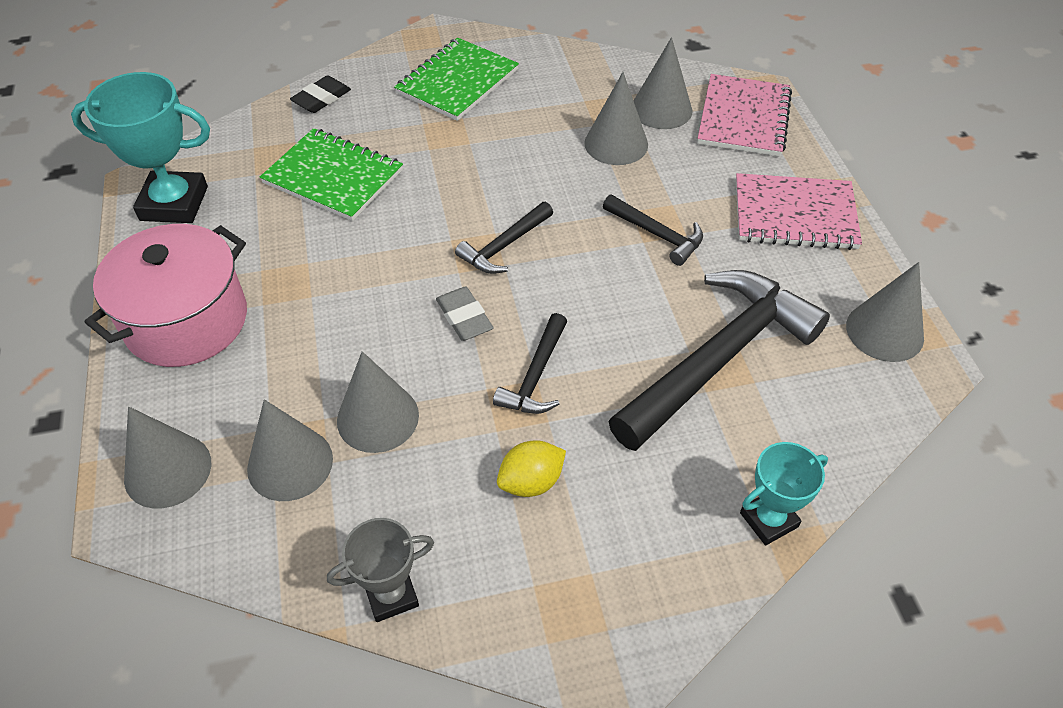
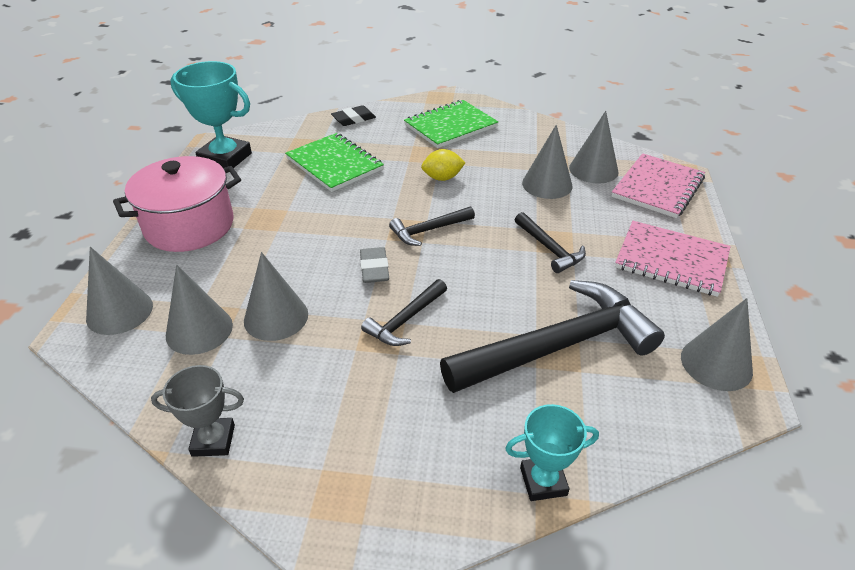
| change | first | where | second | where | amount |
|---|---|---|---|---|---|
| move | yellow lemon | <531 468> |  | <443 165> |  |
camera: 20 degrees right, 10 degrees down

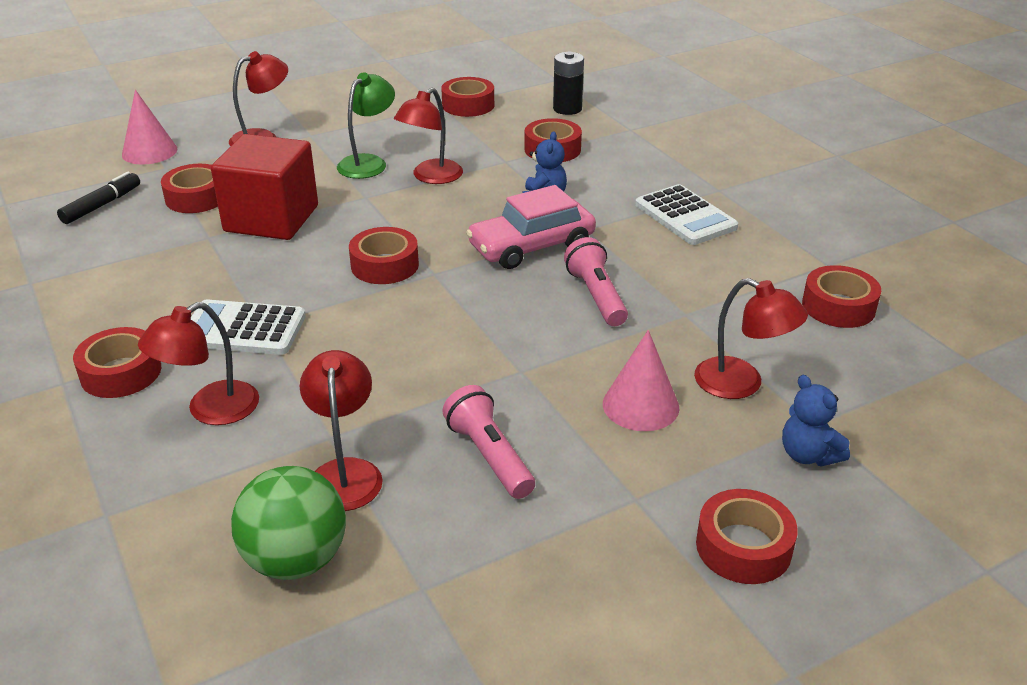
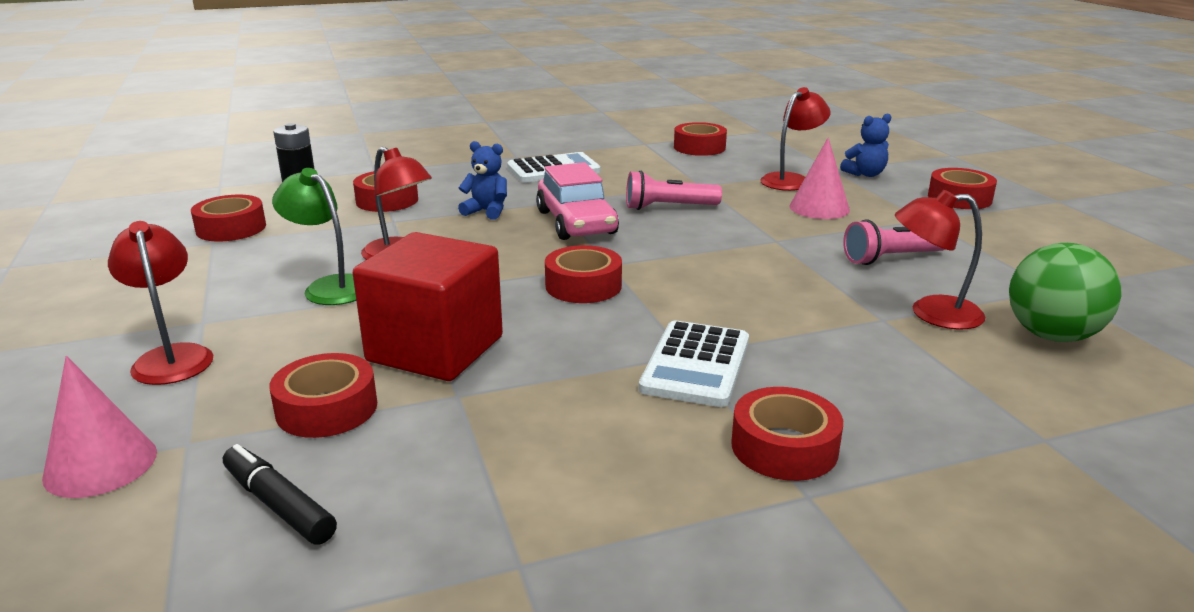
| change | first | where | second | where | amount |
|---|---|---|---|---|---|
| delete | red lamp | <198 363> |  |  |  |
camera: 80 degrees left, 10 degrees down

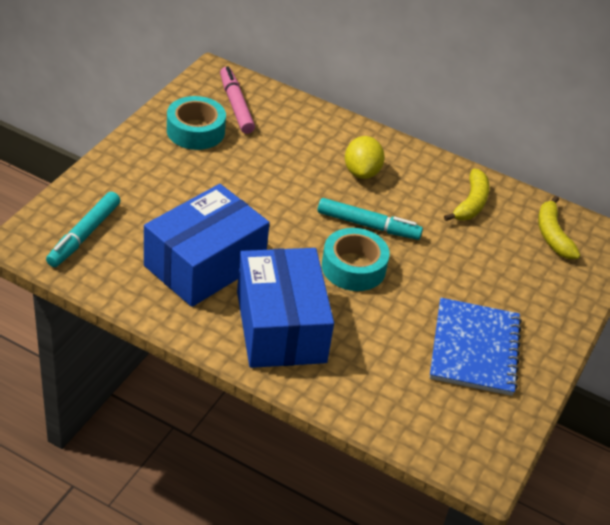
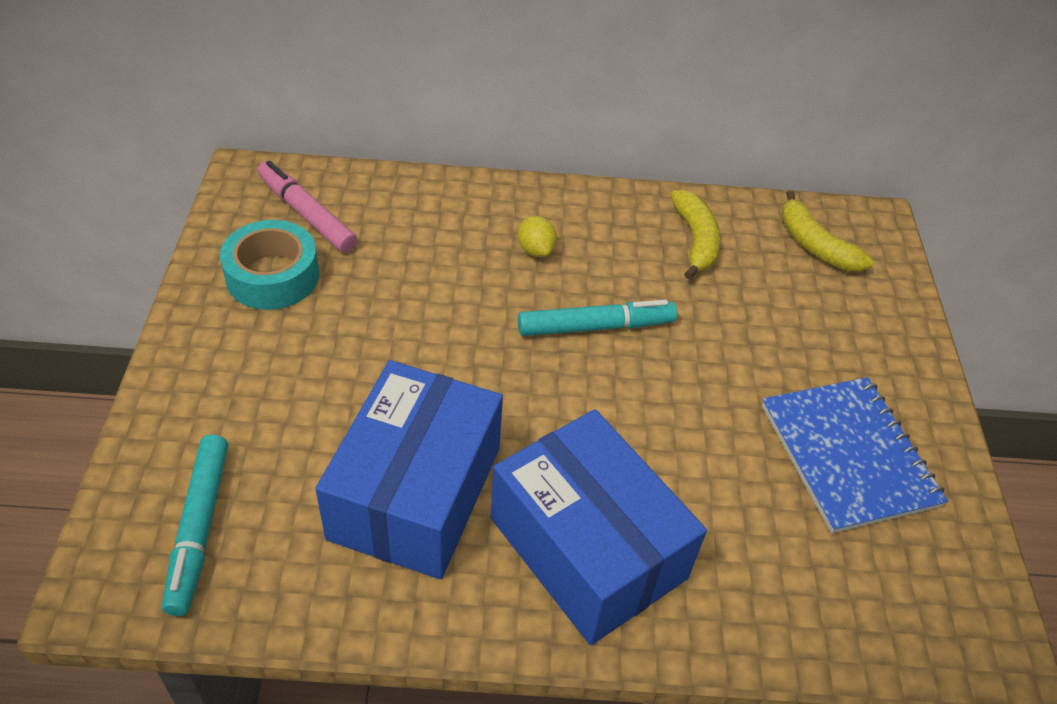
| change | first | where | second | where | amount |
|---|---|---|---|---|---|
| resize | yellow lemon | <365 157> |  | <537 236> | x0.65 |
| delete | turquoise tape | <356 259> |  |  |  |
camera: 25 degrees left, 5 degrees up

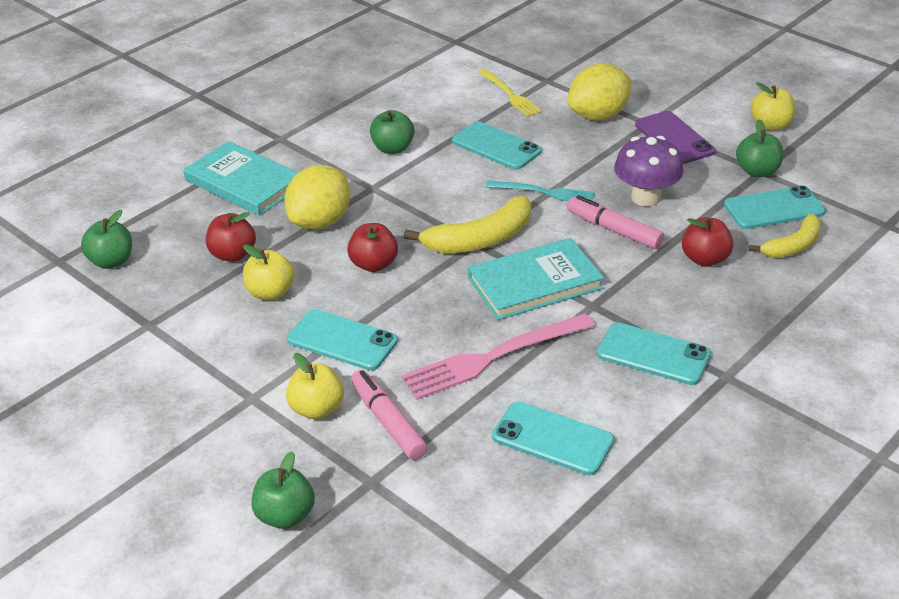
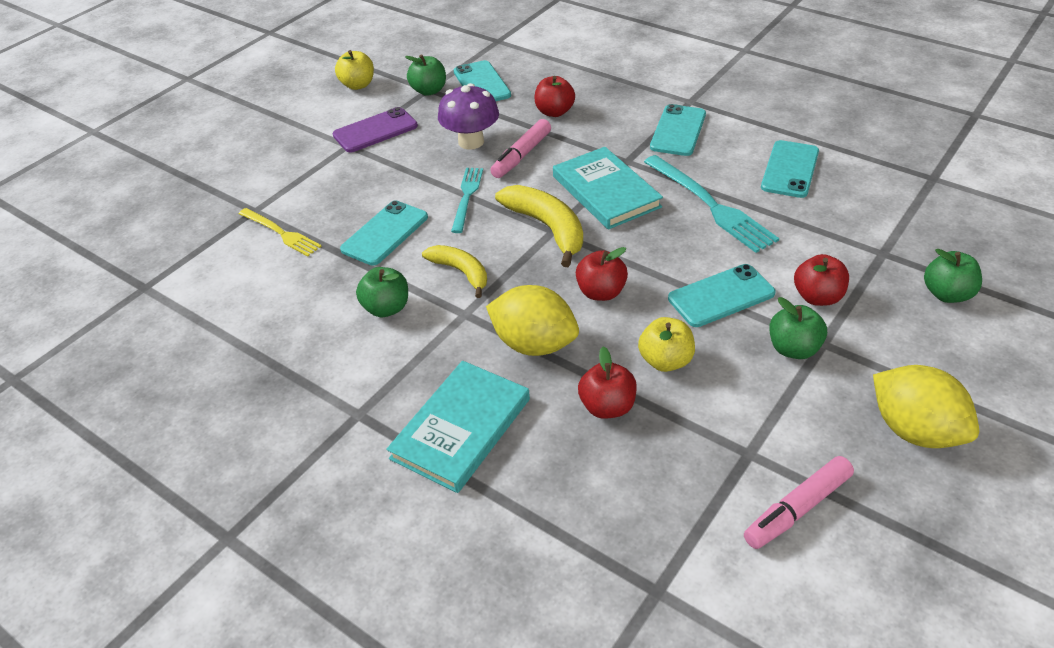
| change | first | where | second | where | amount |
|---|---|---|---|---|---|
| rotate | yellow fork | <510 93> |  | <280 232> | 75 degrees clockwise |
| move | yellow banana | <785 236> |  | <454 271> |  |
| recolor | pink fork | <498 356> | turquoise fork | <711 204> |  |
| rotate | turquoise phone | <342 340> |  | <722 295> | 45 degrees clockwise |
| move | pink marker | <389 415> |  | <799 502> |  |
| move | green apple | <106 239> |  | <798 328> |  |
| recolor | yellow apple | <315 386> | red apple | <821 280> |  |
| move | yellow lemon | <599 92> |  | <926 406> |  |
camera: 95 degrees left, 5 degrees up

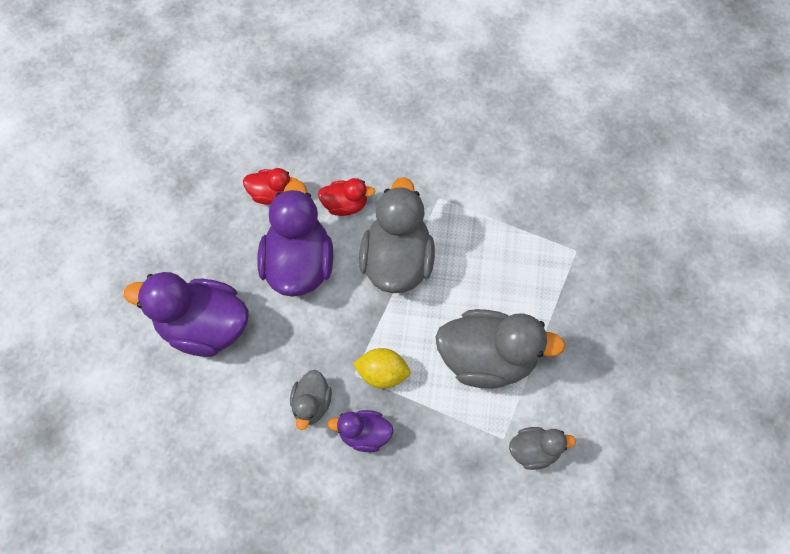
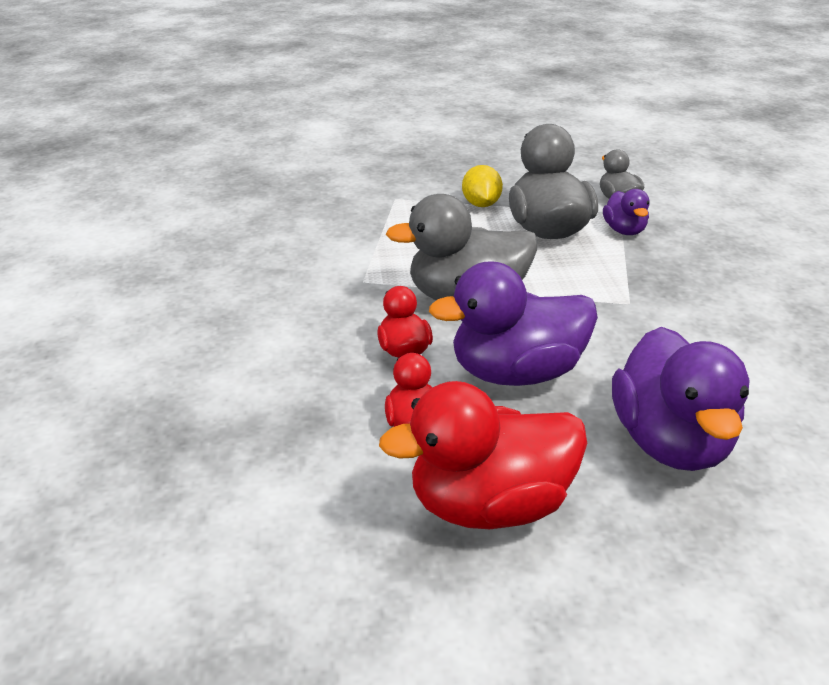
| change | first | where | second | where | amount |
|---|---|---|---|---|---|
| insert |  |  | red duck | <483 455> |  |
| move | yellow lemon | <381 368> |  | <482 186> |  |
| move | purple duck | <361 431> |  | <626 212> |  |
| delete | grey duck | <311 400> |  |  |  |
camera: 105 degrees left, 30 degrees down

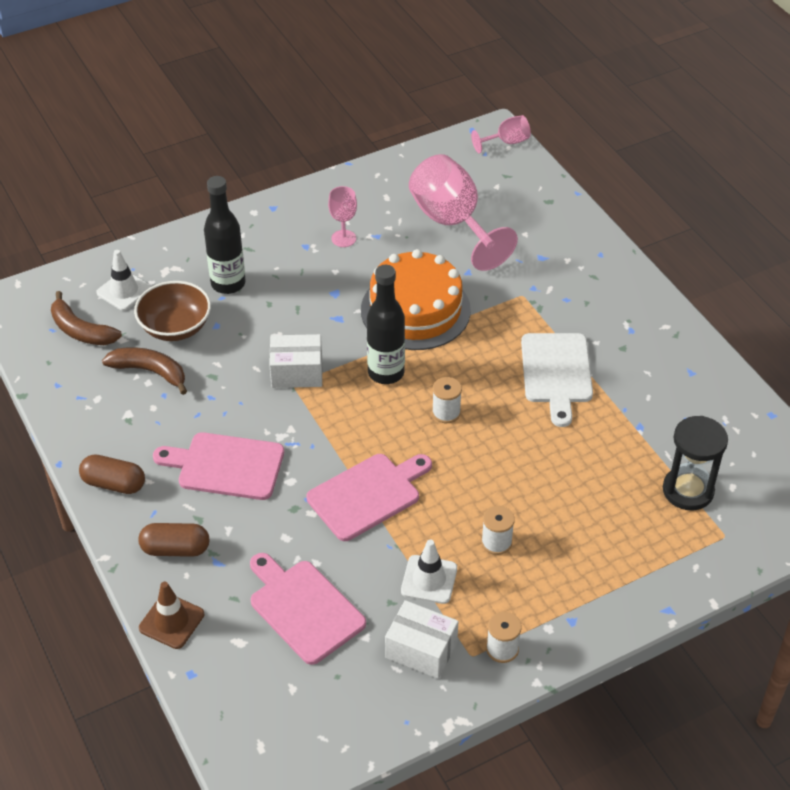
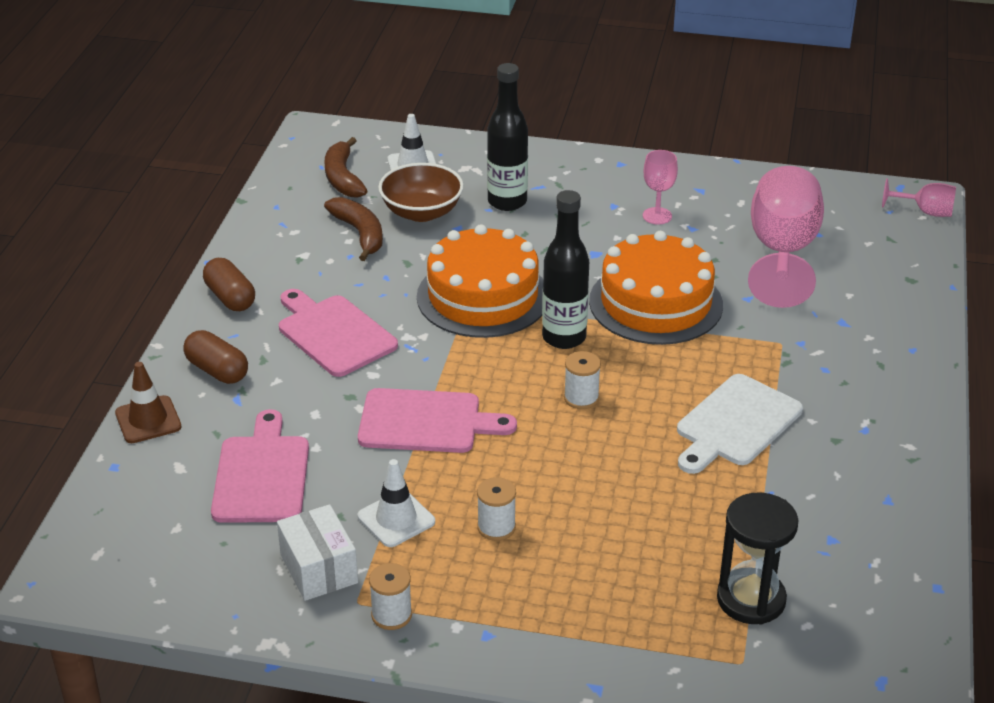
| change | first | where | second | where | amount |
|---|---|---|---|---|---|
| replace | white box | <296 361> | orange cake | <480 281> |  |
camera: 40 degrees right, 10 degrees down

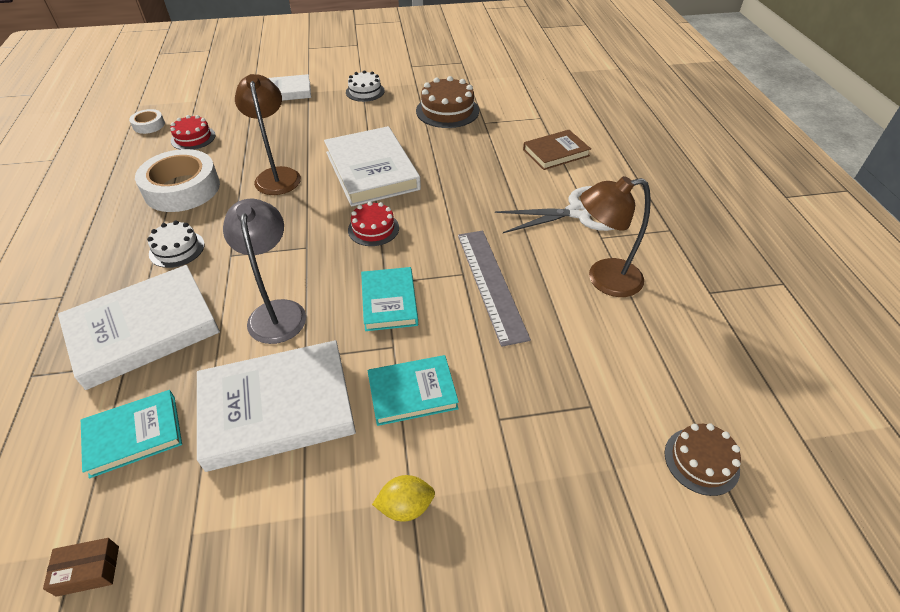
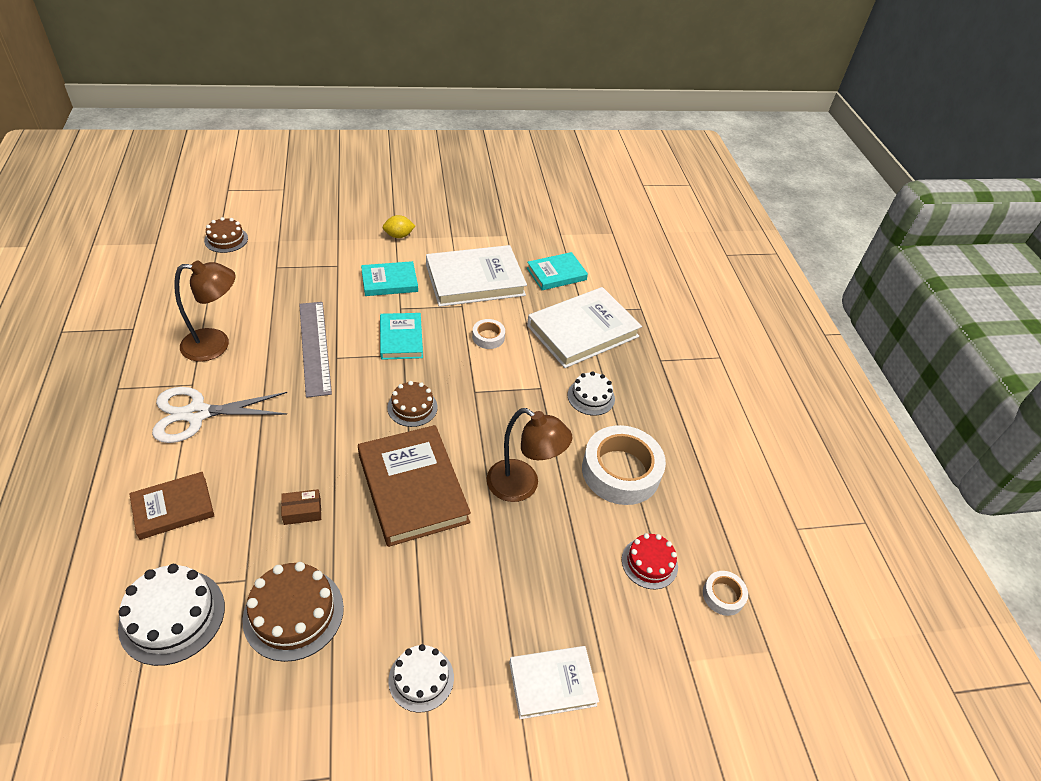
| change | first | where | second | where | amount |
|---|---|---|---|---|---|
| insert |  |  | white cake | <171 615> |  |
| move | brown box | <81 567> |  | <301 507> |  |
| recolor | white book | <372 166> | brown book | <414 486> |  |
| recolor | red cake | <373 223> | brown cake | <412 404> |  |
| replace | grey lamp | <264 271> | white tape | <488 334> |  |
| rotate | brown lamp | <268 134> |  | <529 455> | 45 degrees counterclockwise |
camera: 175 degrees right, 0 degrees up

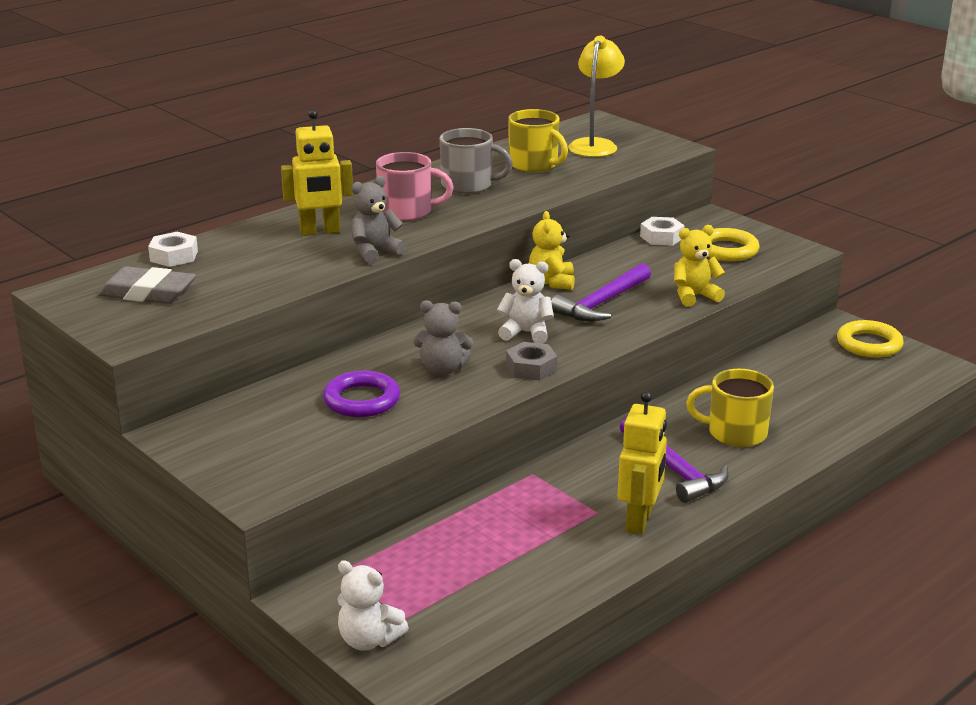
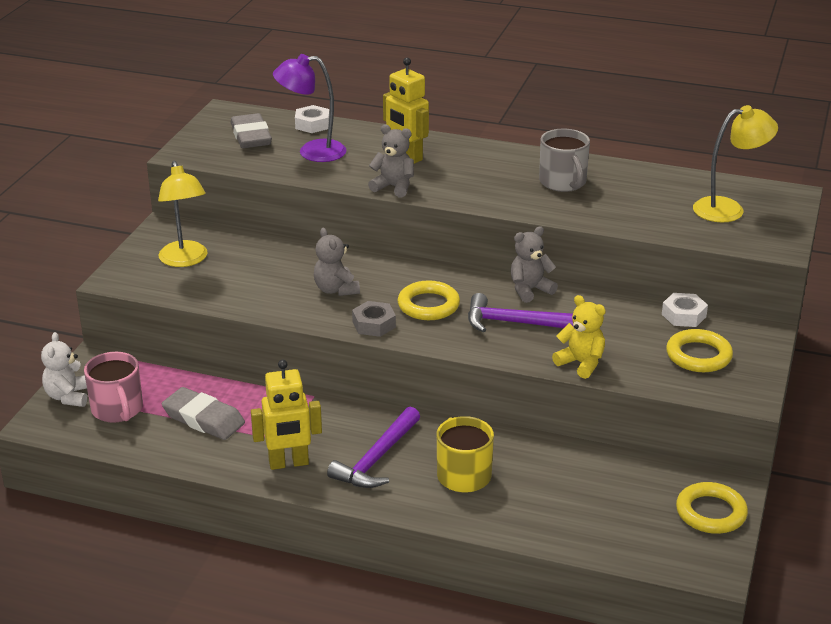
| change | first | where | second | where | amount |
|---|---|---|---|---|---|
| move | pink mug | <415 186> |  | <113 387> |  |
| insert |  |  | yellow lamp | <183 214> |  |
| insert |  |  | grey eraser | <203 413> |  |
| insert |  |  | purple lamp | <309 108> |  |
| replace | white teddy bear | <525 301> | yellow ring | <429 300> |  |
| recolor | yellow teddy bear | <552 250> | grey teddy bear | <534 264> |  |
| delete | purple ring | <361 394> |  |  |  |
| delete | yellow mug | <538 140> |  |  |  |
camera: 60 degrees right, 5 degrees up

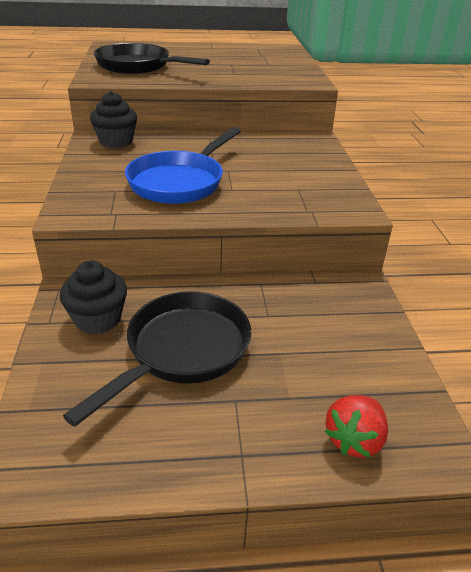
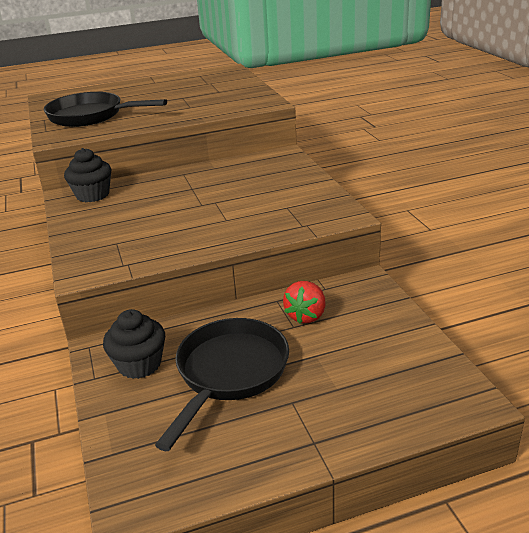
| change | first | where | second | where | amount |
|---|---|---|---|---|---|
| move | red strawberry | <356 426> |  | <304 302> |  |
| delete | blue pan | <183 165> |  |  |  |
camera: 10 degrees left, 5 degrees down

